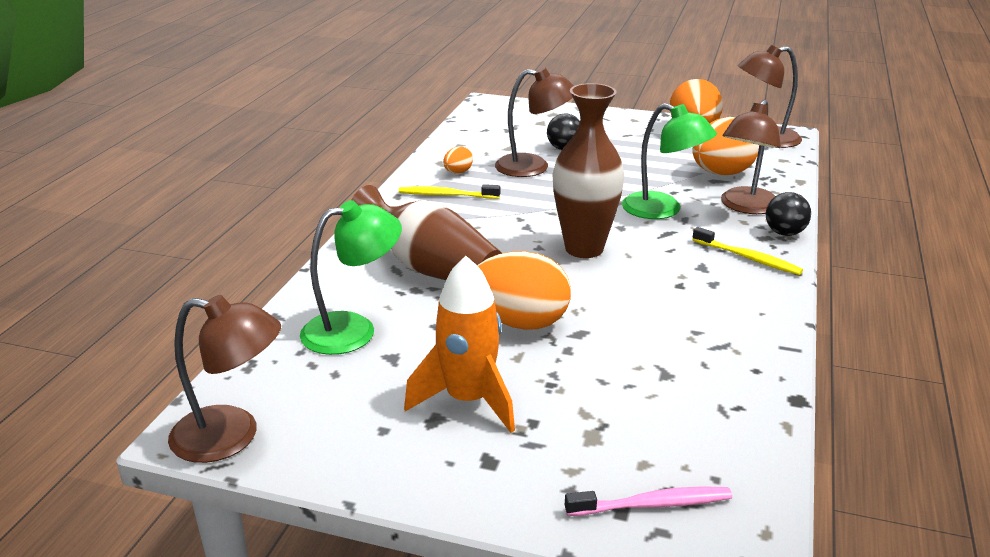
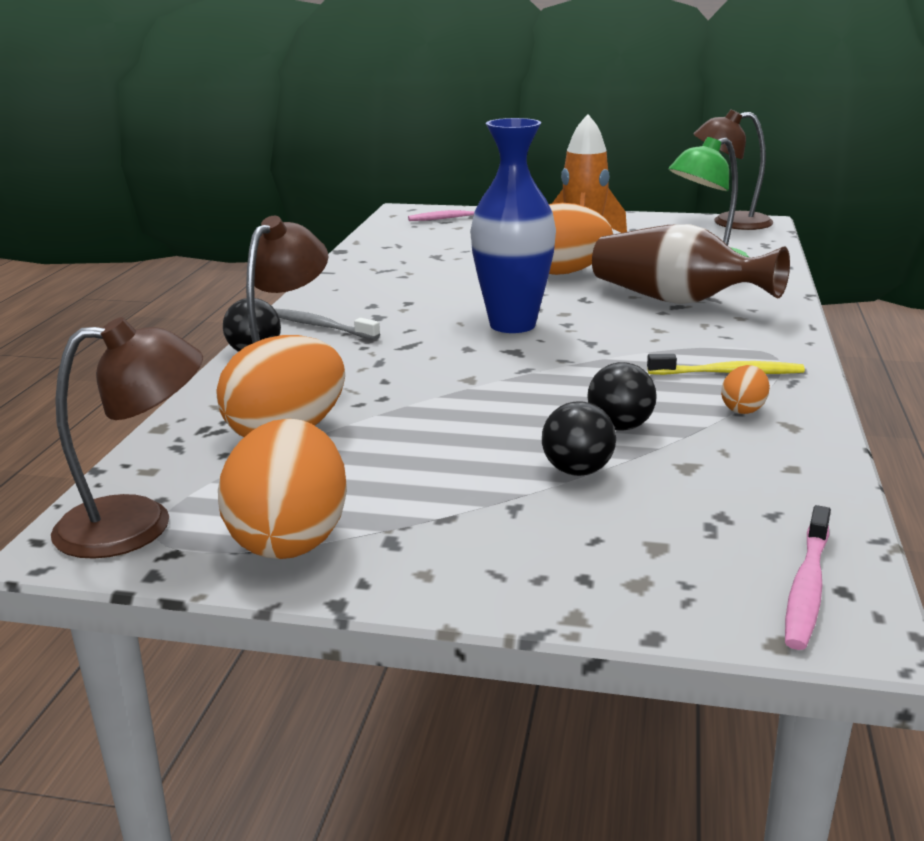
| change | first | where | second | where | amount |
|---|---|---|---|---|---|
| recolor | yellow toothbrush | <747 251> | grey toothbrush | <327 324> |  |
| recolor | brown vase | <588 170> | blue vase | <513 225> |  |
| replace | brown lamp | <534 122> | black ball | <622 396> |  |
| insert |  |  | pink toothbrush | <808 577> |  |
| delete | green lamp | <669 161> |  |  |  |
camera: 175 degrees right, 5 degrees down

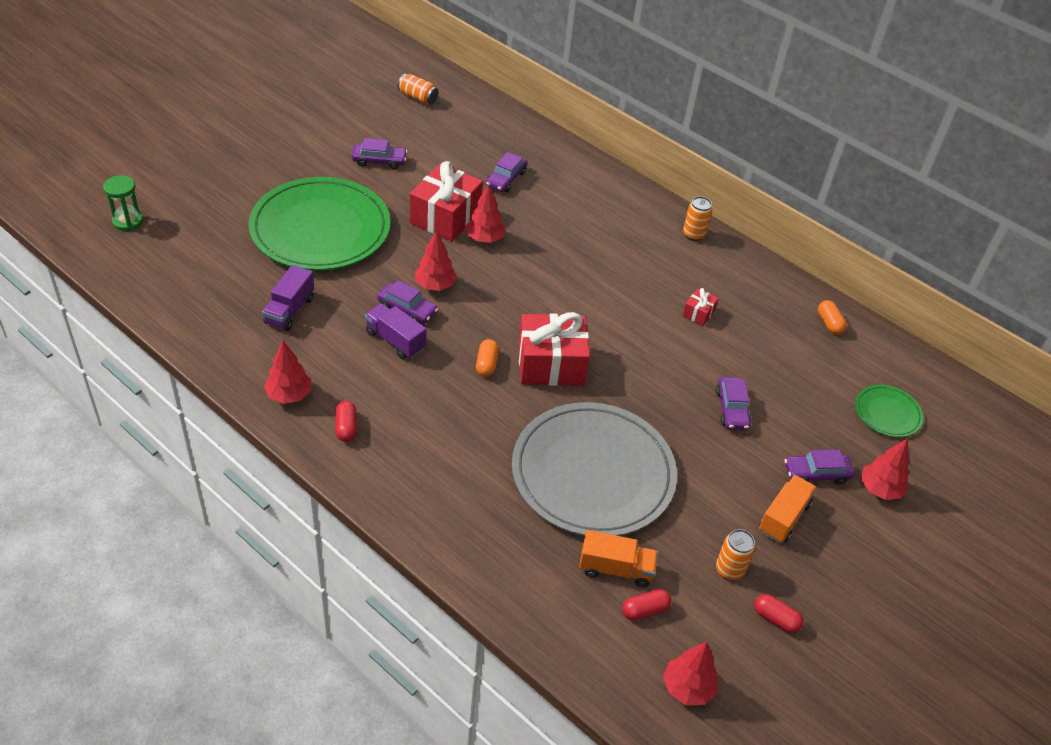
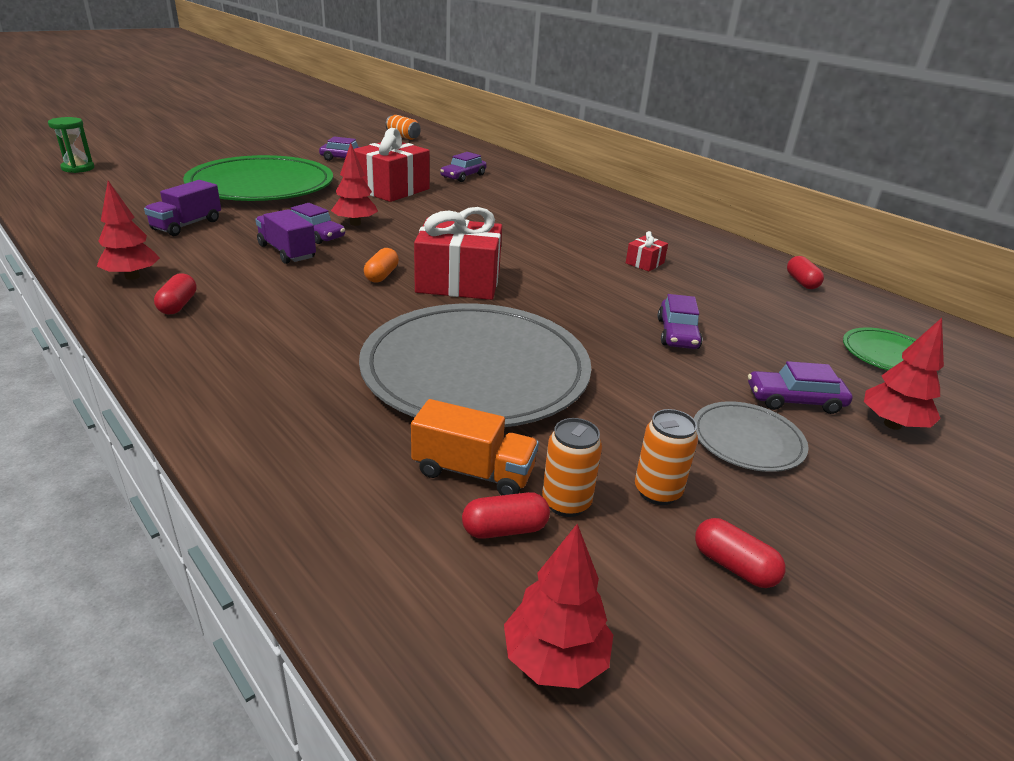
| change | first | where | second | where | amount |
|---|---|---|---|---|---|
| move | orange can | <697 218> |  | <572 467> |  |
| replace | orange truck | <788 508> | grey plate | <751 436> |  |
| recolor | orange capsule | <832 317> | red capsule | <805 272> |  |
| delete | red tree | <486 213> |  |  |  |
camera: 10 degrees right, 15 degrees down

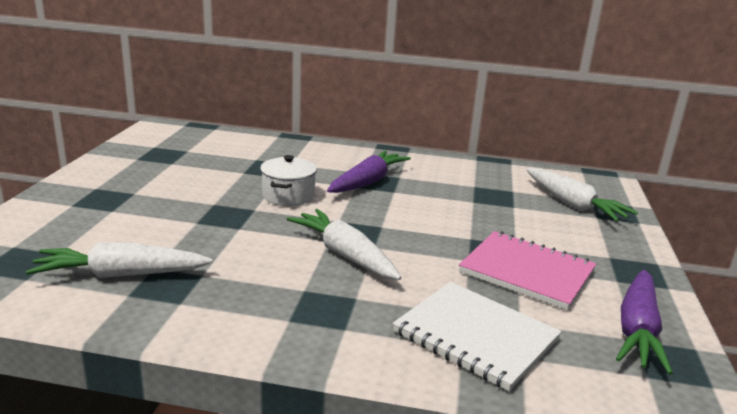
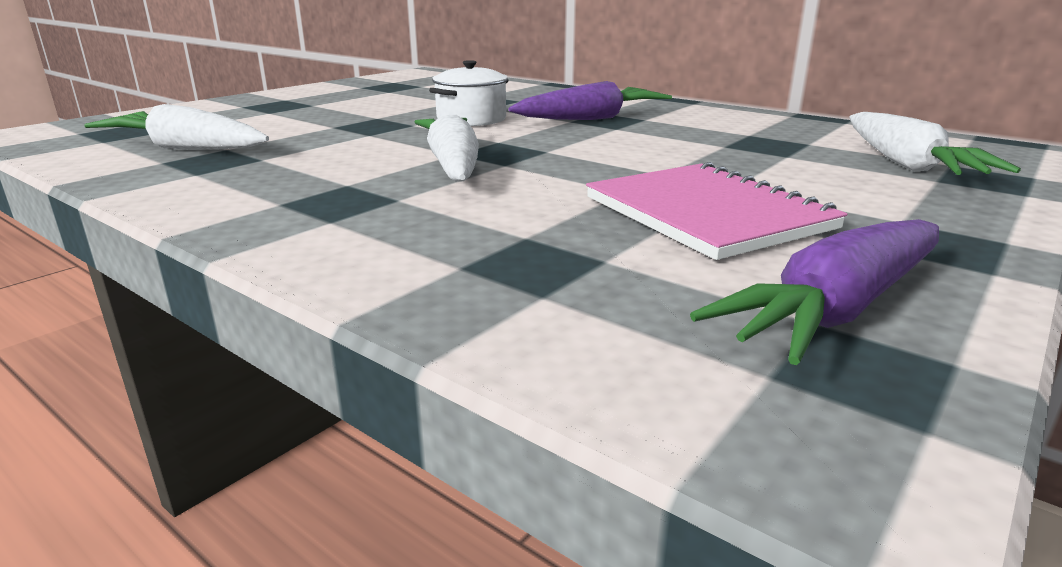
| change | first | where | second | where | amount |
|---|---|---|---|---|---|
| delete | white notebook | <477 336> |  |  |  |
camera: 30 degrees right, 0 degrees up

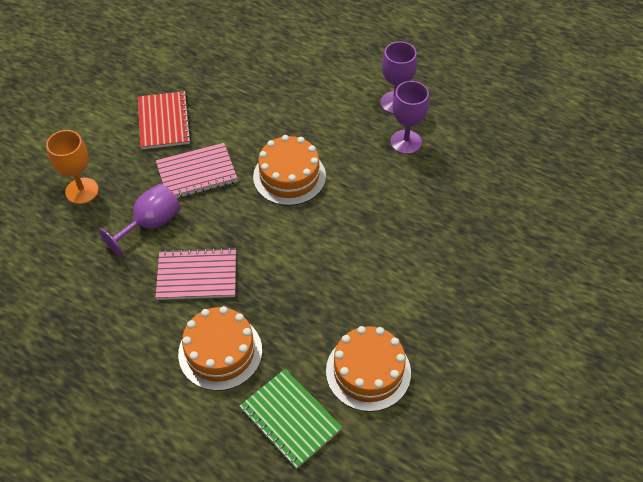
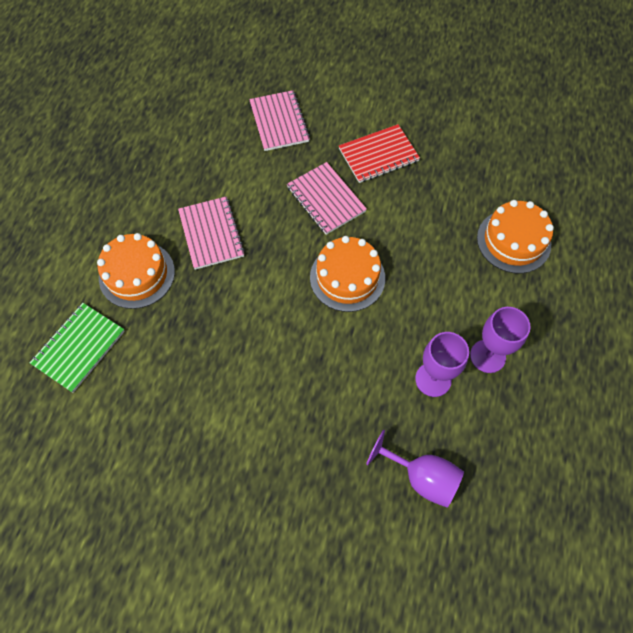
| change | first | where | second | where | amount |
|---|---|---|---|---|---|
| replace | orange goblet | <72 167> | pink notebook | <279 120> |  |
| move | purple goblet | <140 220> |  | <415 468> |  |
| move | orange cake | <368 369> |  | <515 236> |  |
camera: 75 degrees right, 10 degrees up

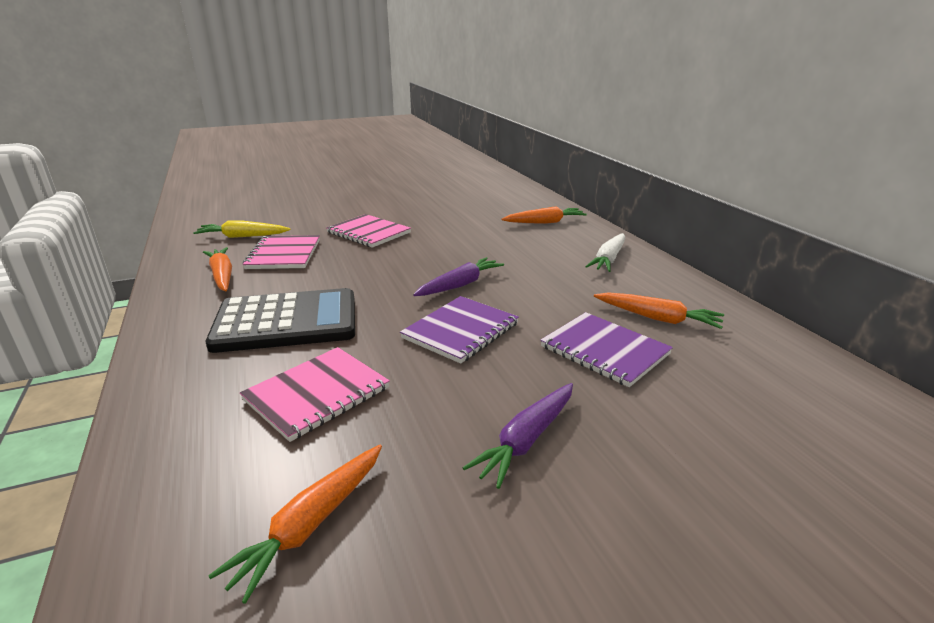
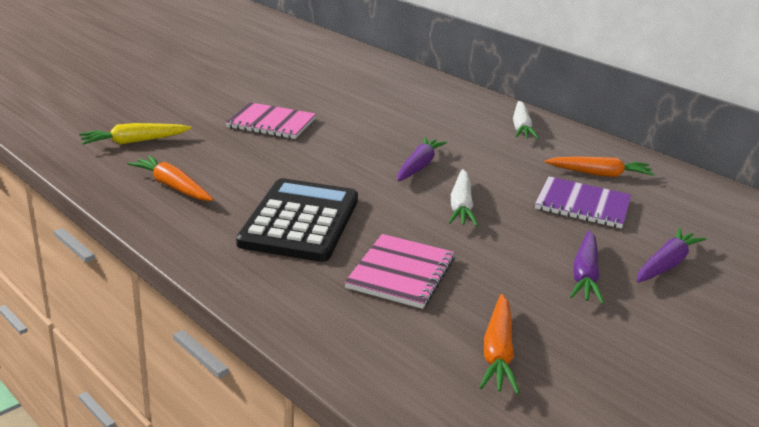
| change | first | where | second | where | amount |
|---|---|---|---|---|---|
| rotate | black calculator | <280 320> |  | <297 220> | 45 degrees counterclockwise |
| replace | purple notebook | <459 330> | white carrot | <463 197> |  |
| insert |  |  | purple carrot | <671 255> |  |
| delete | pink notebook | <281 252> |  |  |  |
| delete | orange carrot | <544 215> |  |  |  |
camera: 25 degrees left, 0 degrees up

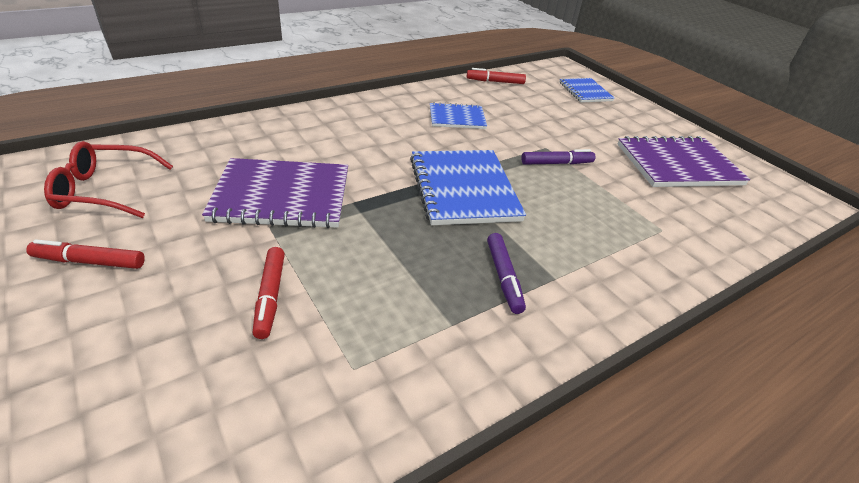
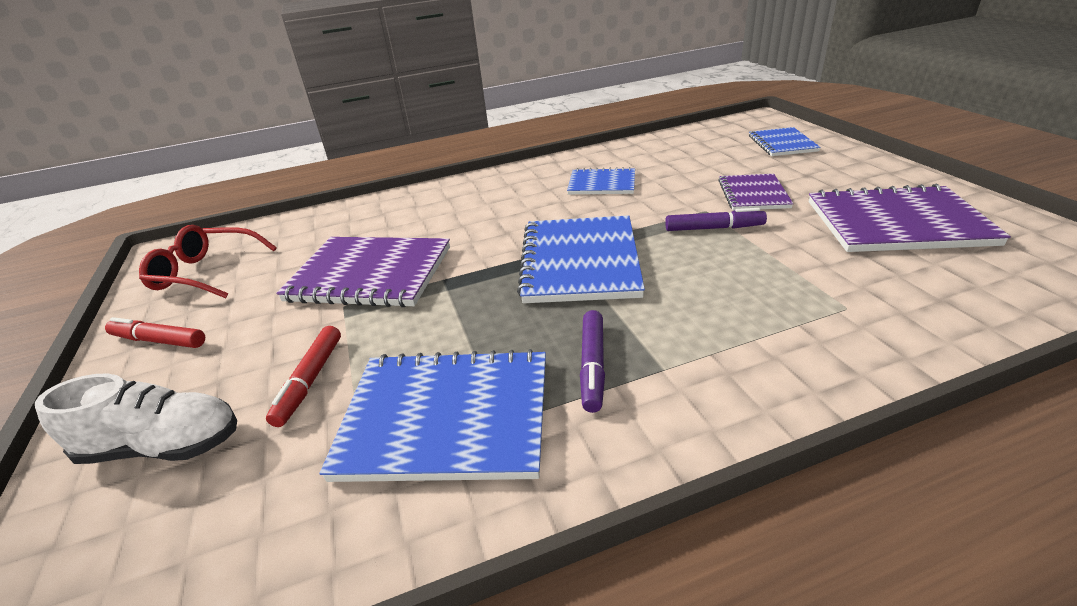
| change | first | where | second | where | amount |
|---|---|---|---|---|---|
| insert |  |  | white shoe | <136 419> |  |
| insert |  |  | blue notebook | <432 415> |  |
| insert |  |  | purple notebook | <756 192> |  |
| delete | red marker | <496 76> |  |  |  |
camera: 20 degrees right, 5 degrees down

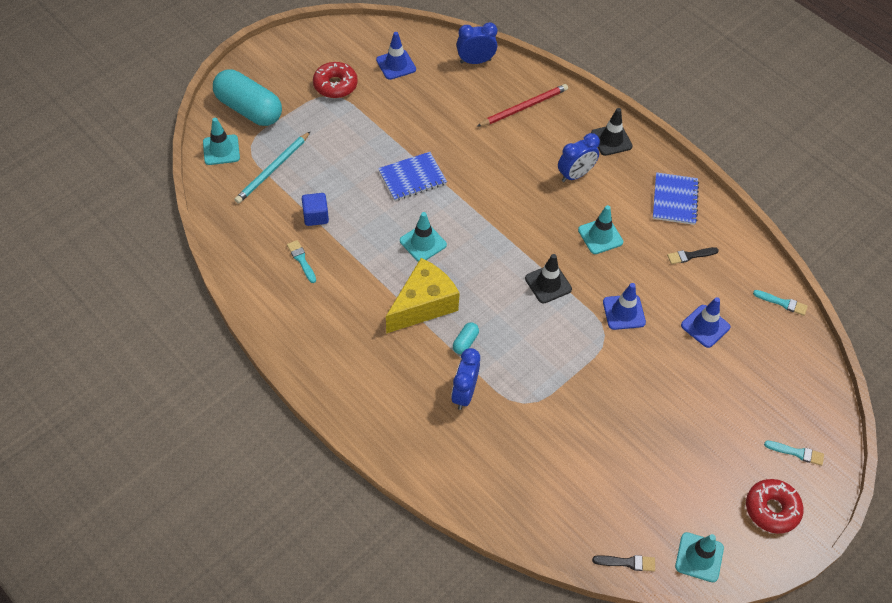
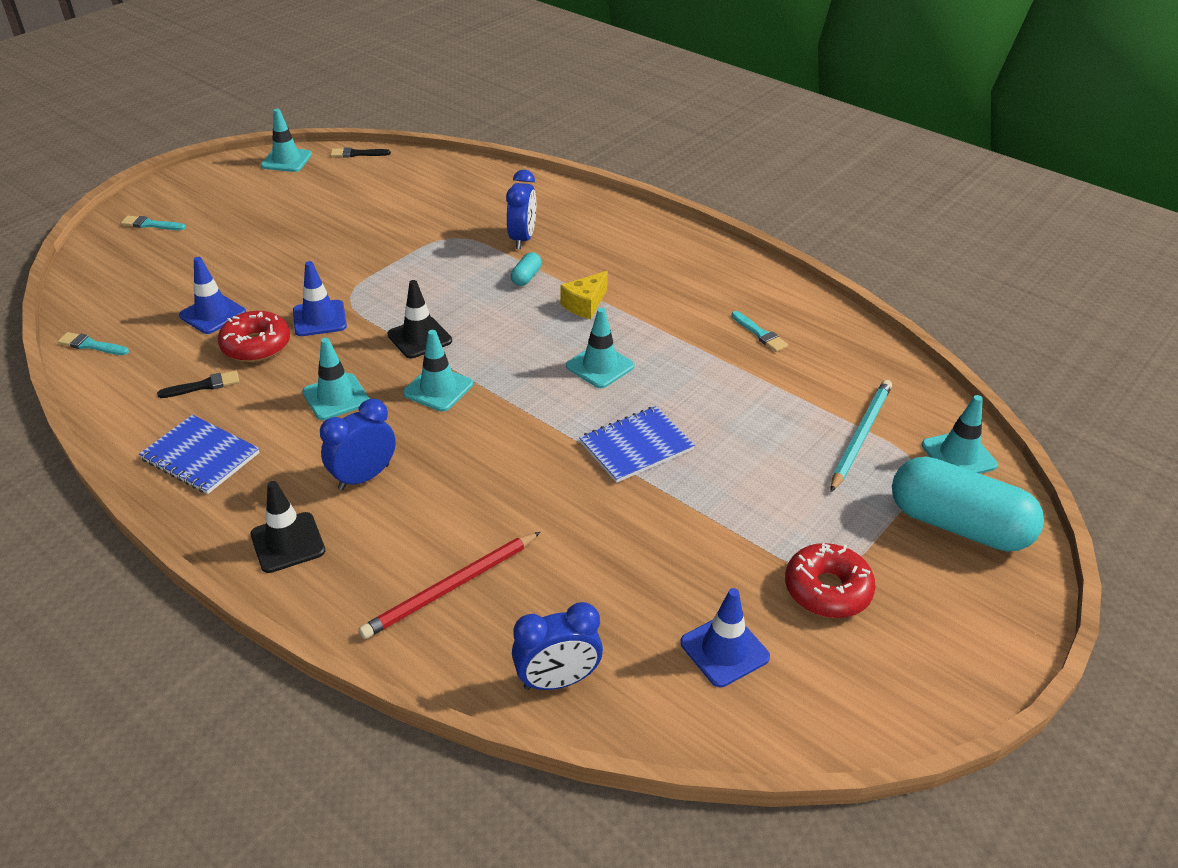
| change | first | where | second | where | amount |
|---|---|---|---|---|---|
| rotate | blue notebook | <676 198> |  | <199 454> | 60 degrees counterclockwise |
| move | red donut | <774 506> |  | <254 336> |  |
| insert |  |  | turquoise traffic cone | <438 371> |  |
| resize | yellow cheese | <423 296> |  | <584 295> | x0.54 |
| delete | blue cube | <315 209> |  |  |  |
camera: 175 degrees right, 15 degrees down

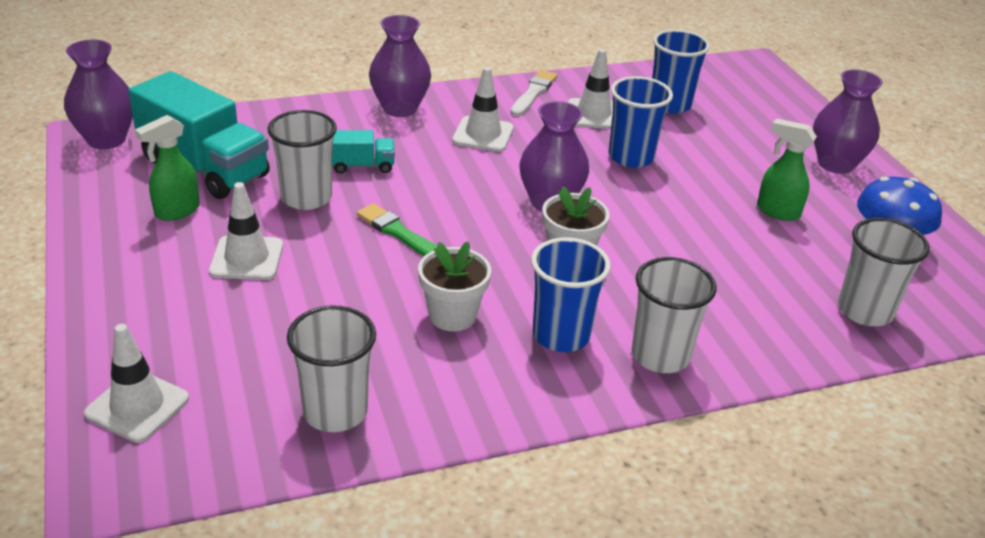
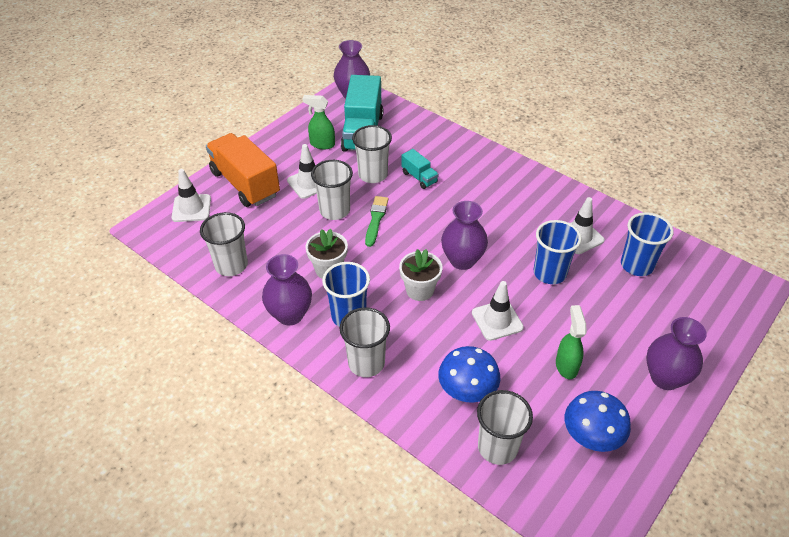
| change | first | where | second | where | amount |
|---|---|---|---|---|---|
| insert |  |  | orange truck | <243 170> |  |
| move | purple vase | <400 66> |  | <287 289> |  |
| insert |  |  | white cup | <332 190> |  |
| insert |  |  | blue mushroom | <469 374> |  |
| move | white traffic cone | <483 109> |  | <498 311> |  |
| delete | white brush | <534 93> |  |  |  |
camera: 60 degrees right, 10 degrees up

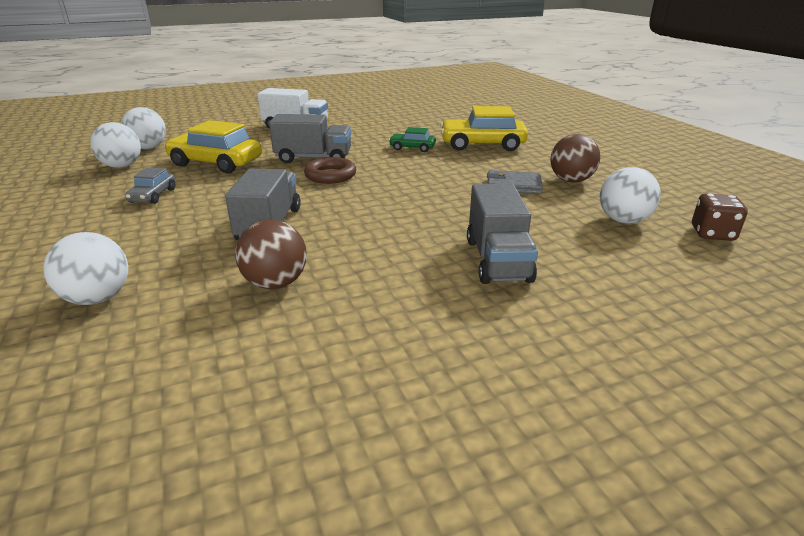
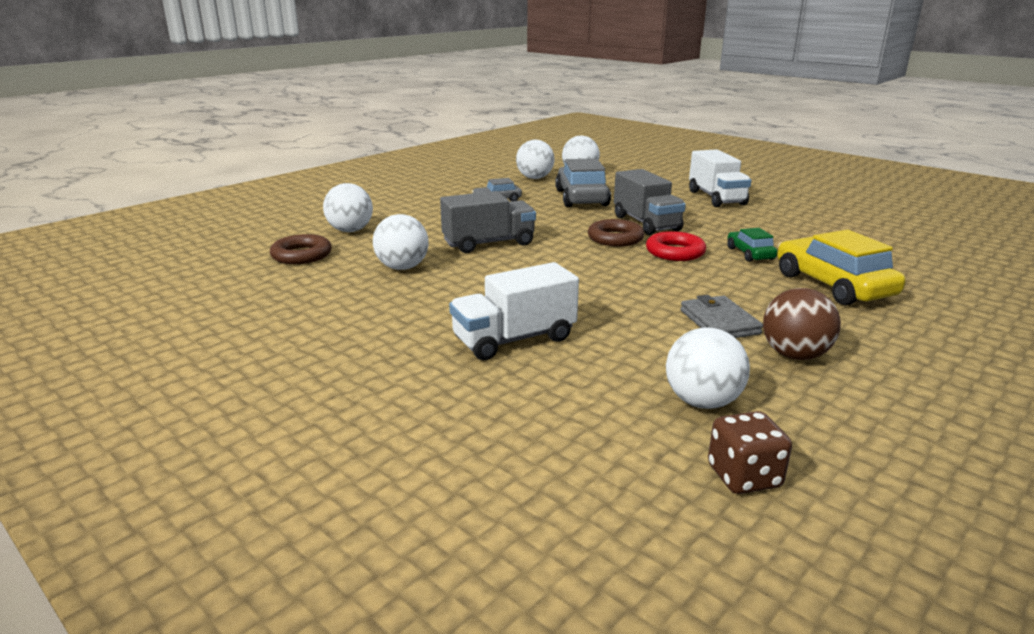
| change | first | where | second | where | amount |
|---|---|---|---|---|---|
| insert |  |  | brown ring | <301 249> |  |
| recolor | brown ball | <271 254> | white ball | <401 242> |  |
| recolor | grey truck | <502 234> | white truck | <514 311> |  |
| recolor | yellow car | <213 146> | grey car | <583 182> |  |
| insert |  |  | red ring | <676 246> |  |
camera: 65 degrees right, 5 degrees down

